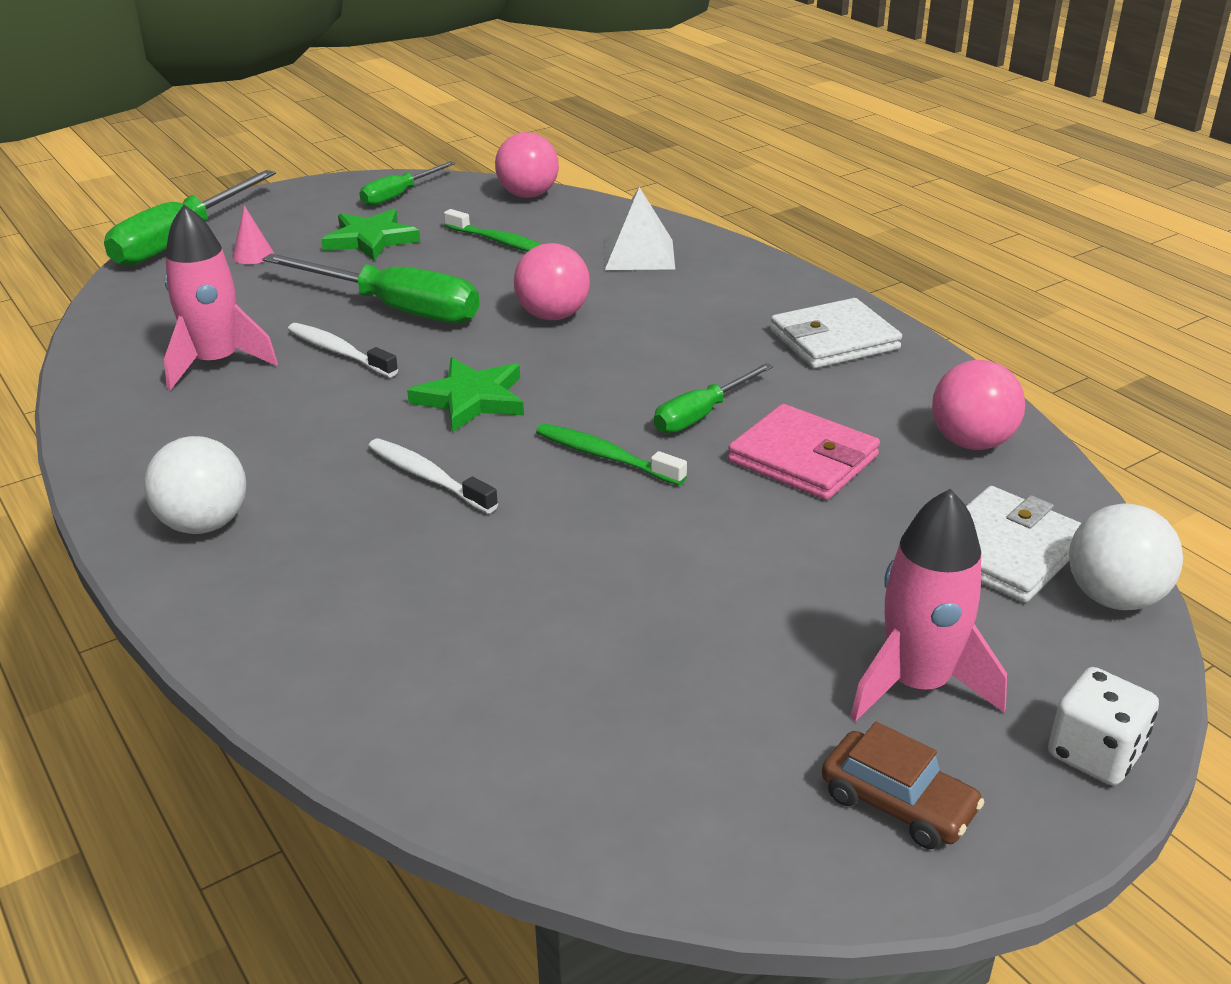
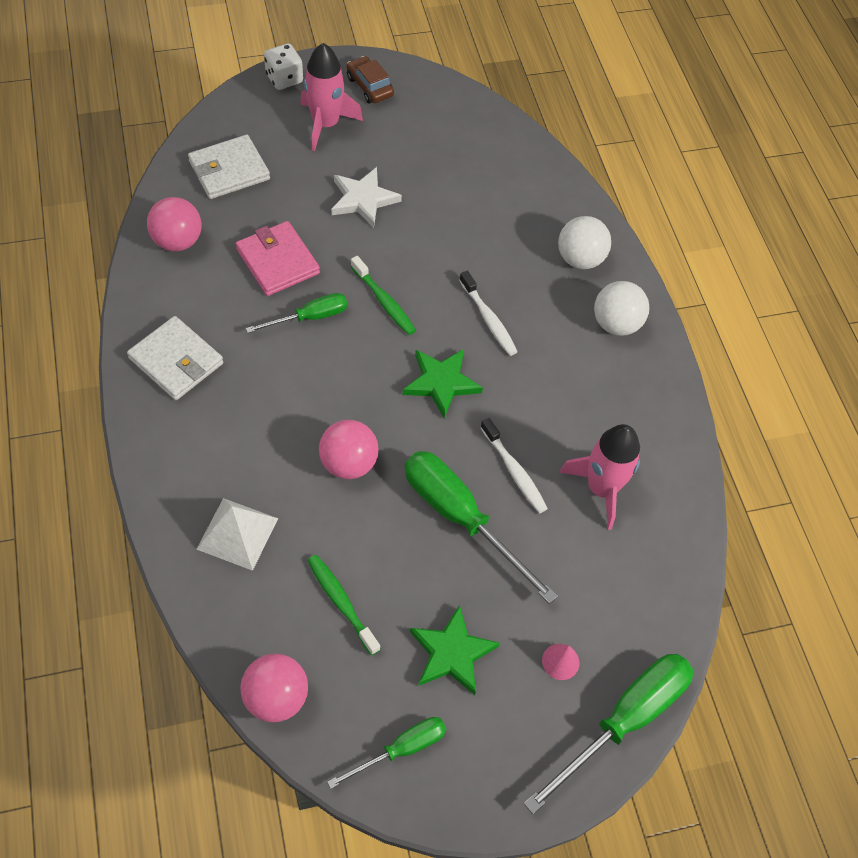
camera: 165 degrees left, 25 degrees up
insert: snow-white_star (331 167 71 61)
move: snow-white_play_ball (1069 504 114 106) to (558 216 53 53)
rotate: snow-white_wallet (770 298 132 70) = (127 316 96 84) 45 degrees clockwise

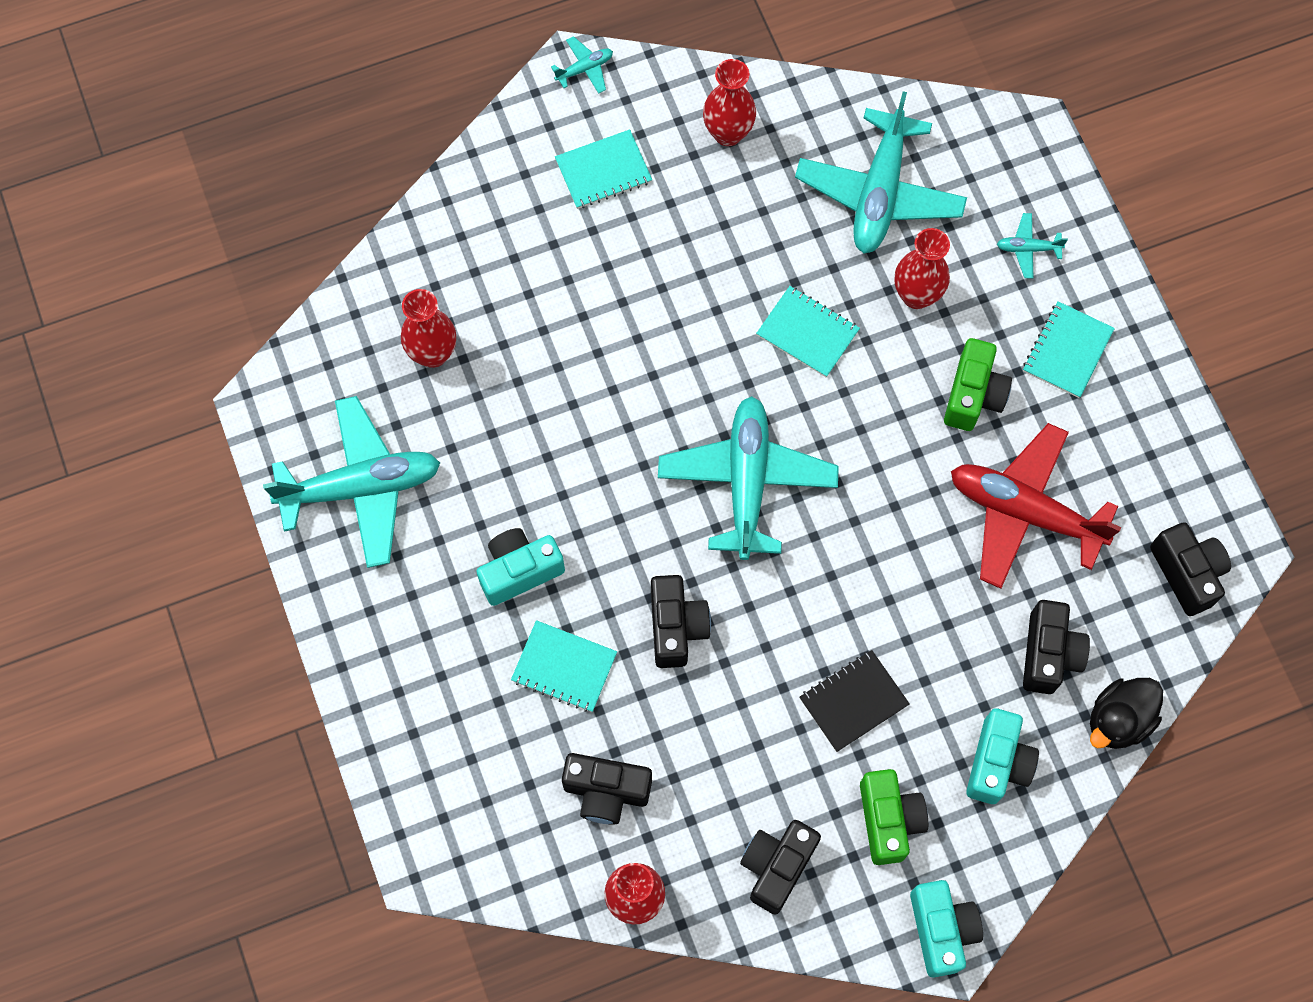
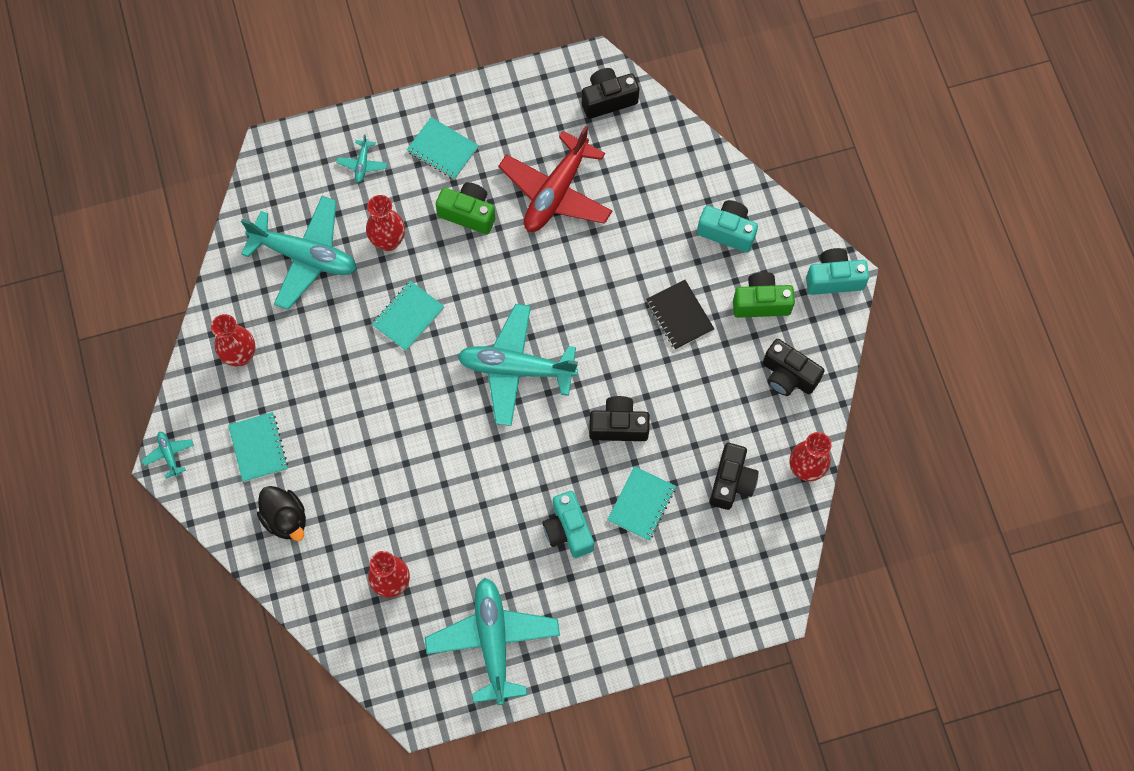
camera: 85 degrees left, 0 degrees up
delete: jet-black_camera (1023 600 67 94)
move: jet-black_duck (1090 678 73 71) to (257 486 49 55)

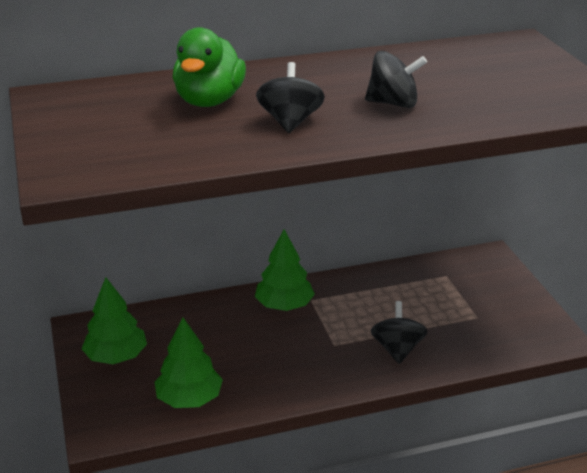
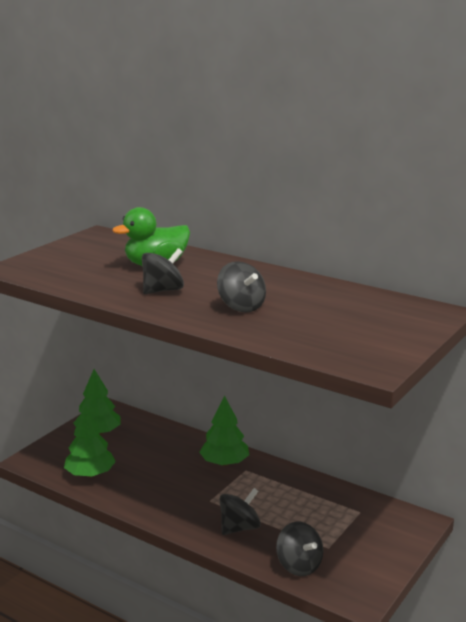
camera: 50 degrees right, 10 degrees down
insert: jet-black_toy_top (276 522 47 54)

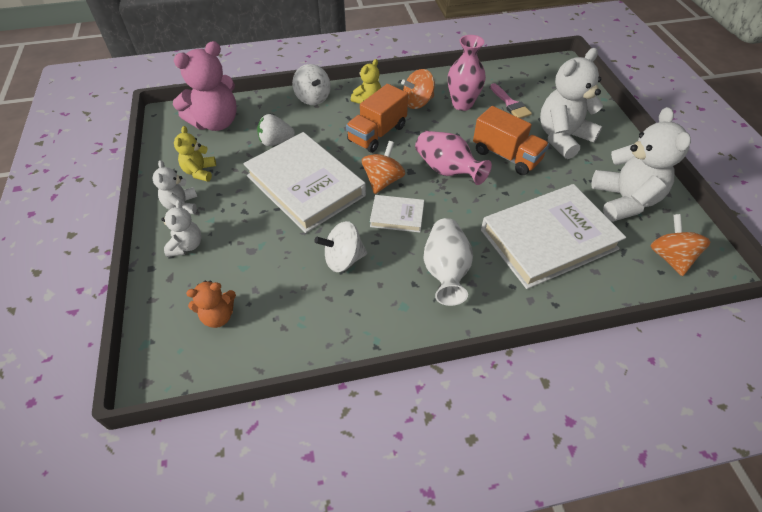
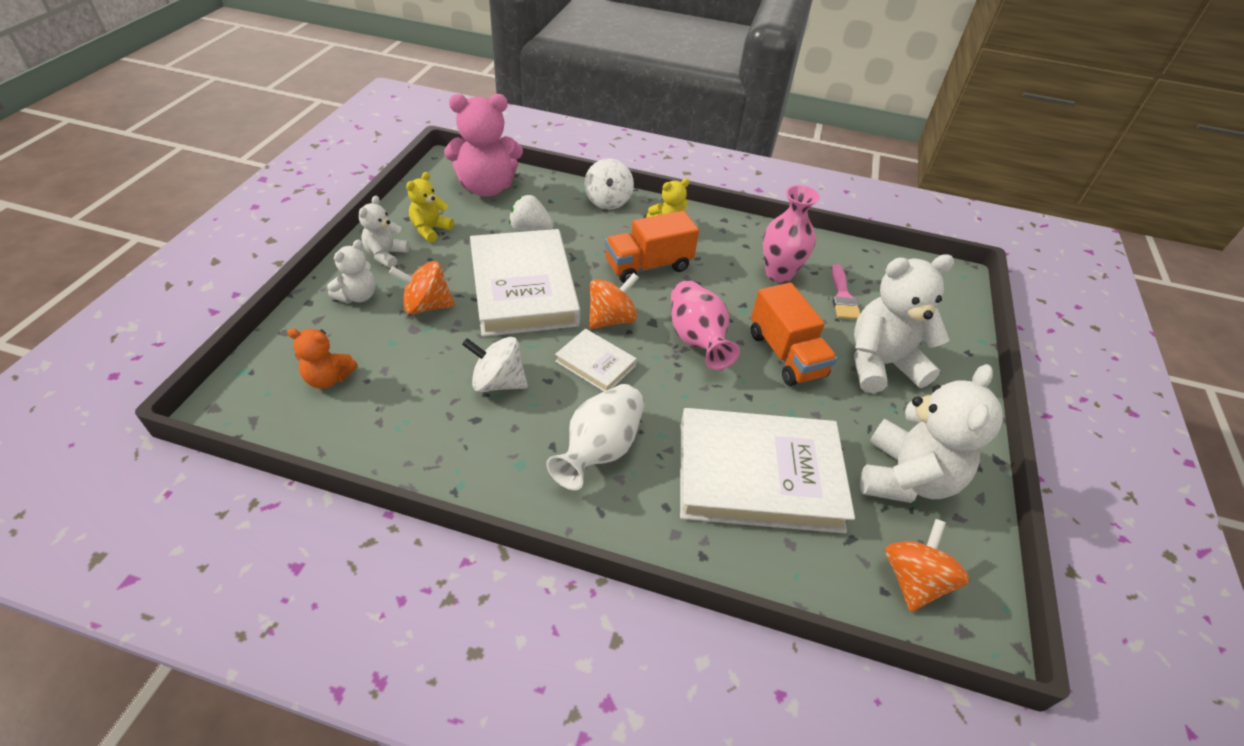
camera: 25 degrees right, 5 degrees down
move: orange-coloured_toy_top (401 69 34 40) to (389 261 66 53)

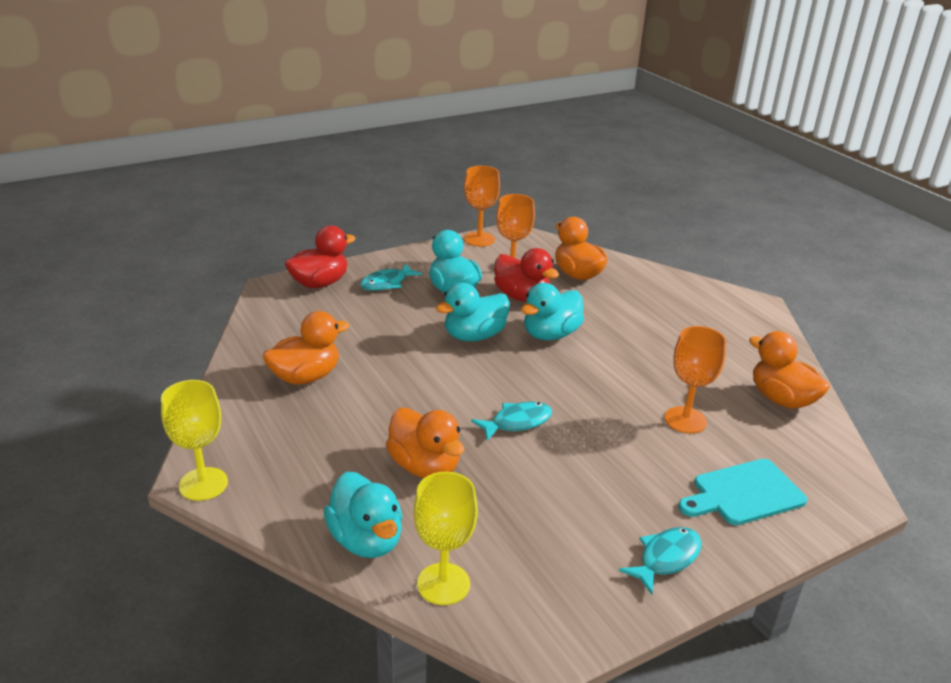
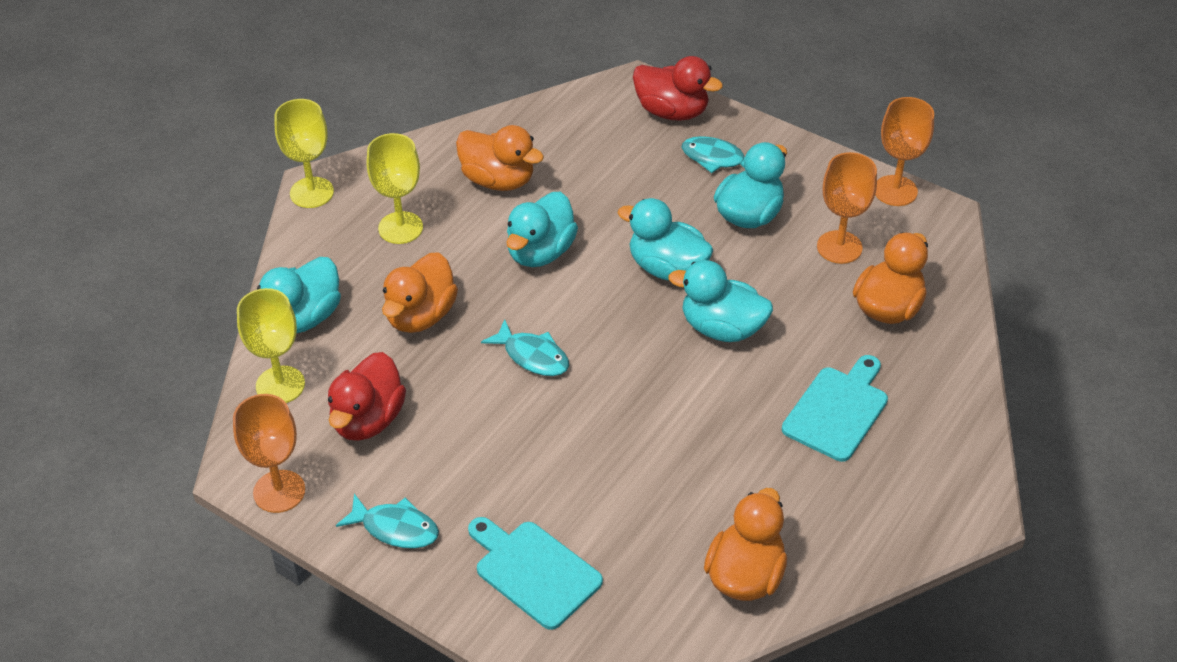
camera: 65 degrees right, 15 degrees up
insert: yellow_chalice (366 133 57 111); turquoise_duck (506 192 72 75); turquoise_chopping_board (782 355 106 107)
move: scarlet_duck (494 248 65 54) to (328 352 78 89); orange-coloured_chalice (665 326 61 108) to (233 394 72 119)

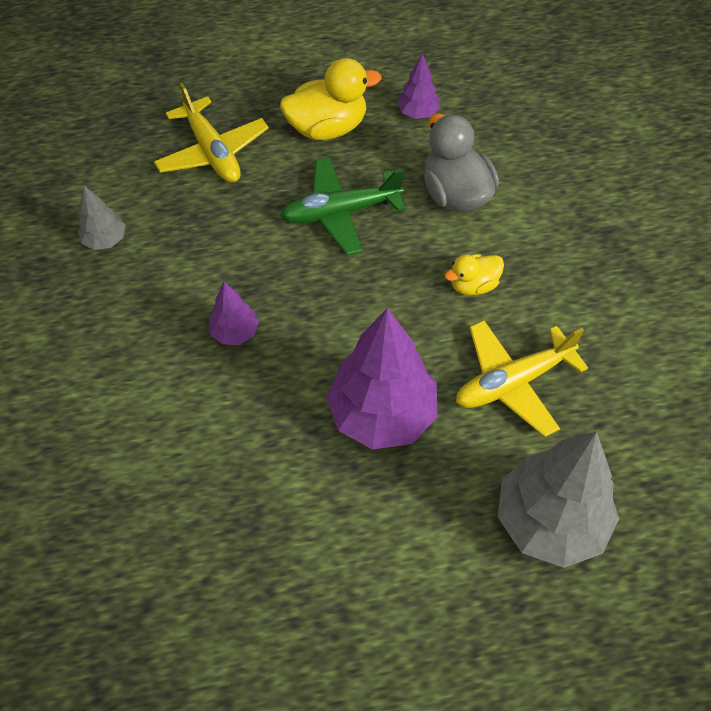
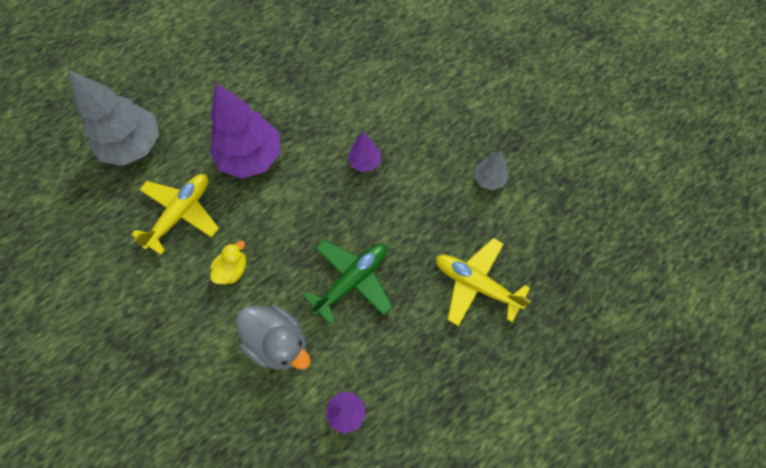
camera: 150 degrees right, 10 degrees up
delete: yellow_duck (280 58 102 82)

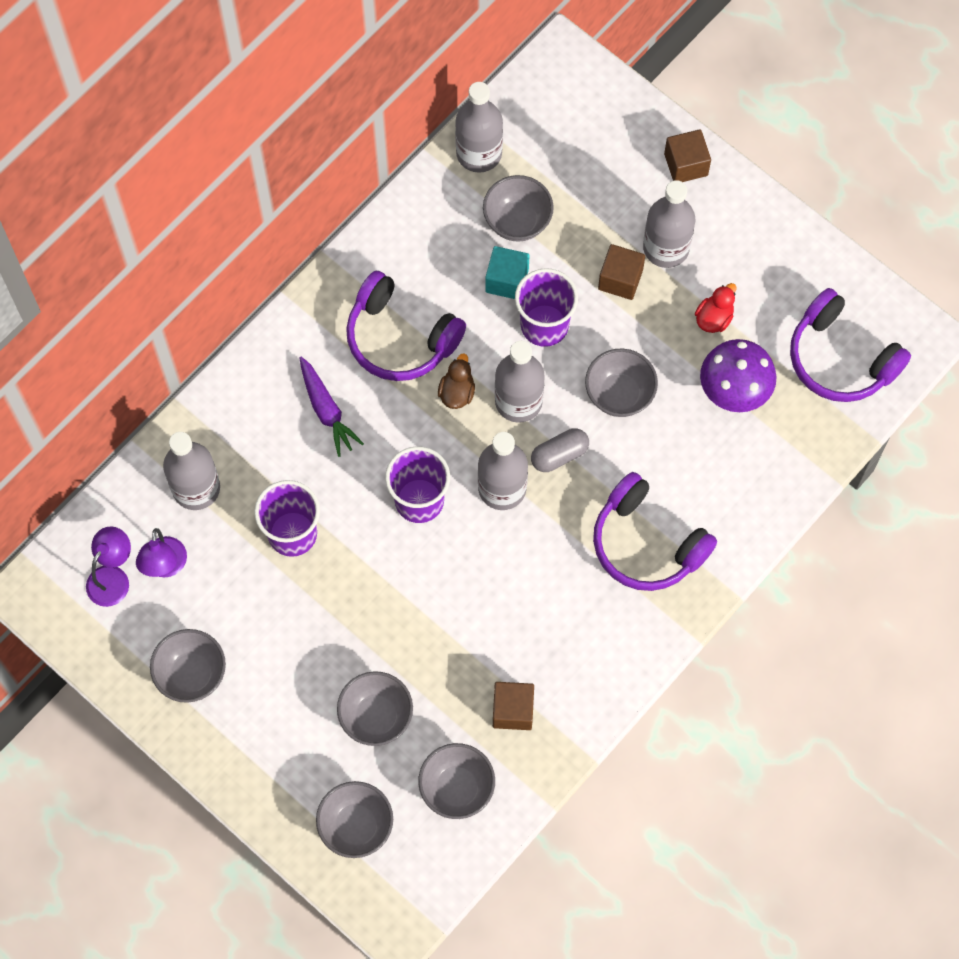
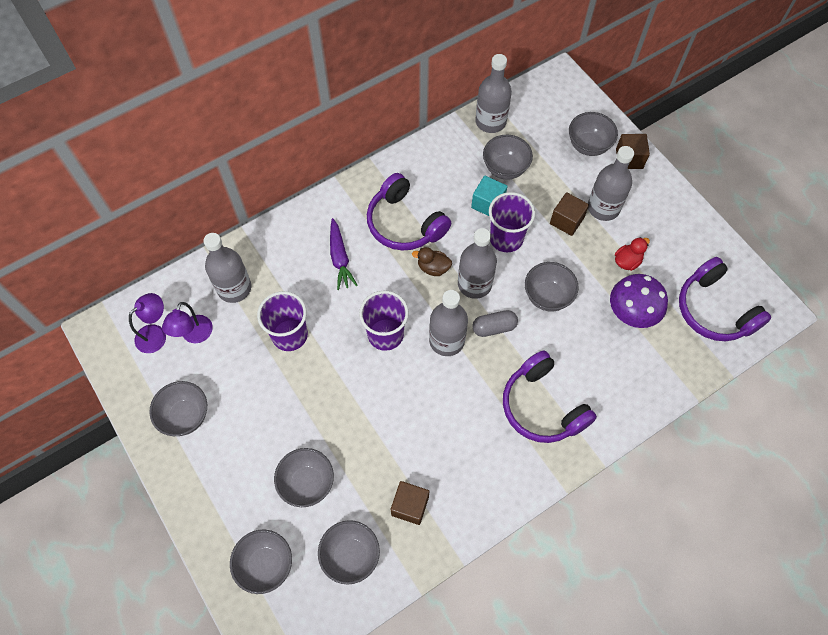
camera: 15 degrees right, 5 degrees down
insert: gray_bowl (569 112 49 44)
rotate: dark_brown_duck (438 354 37 55) = (412 247 40 29) 105 degrees counterclockwise

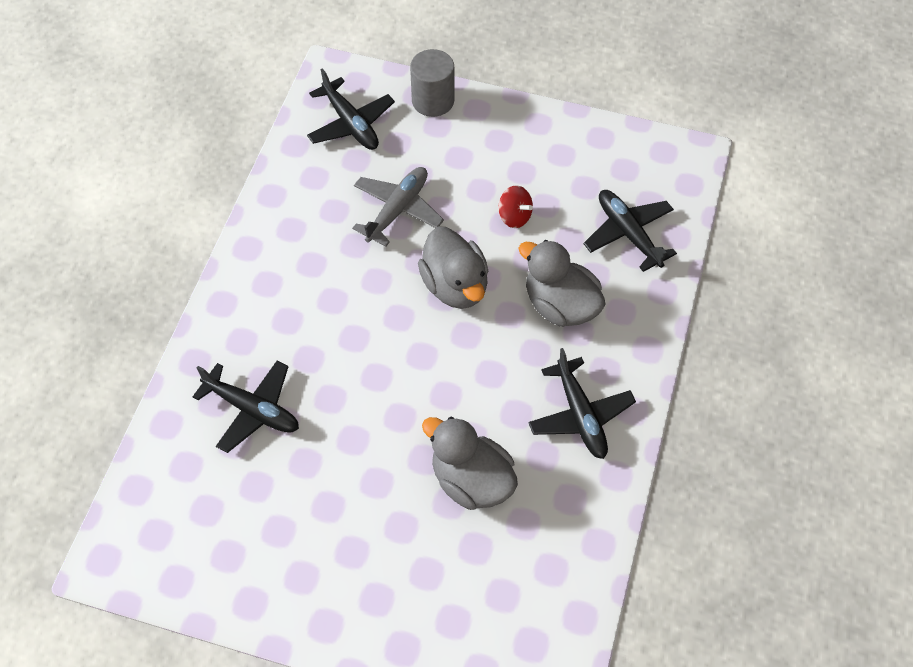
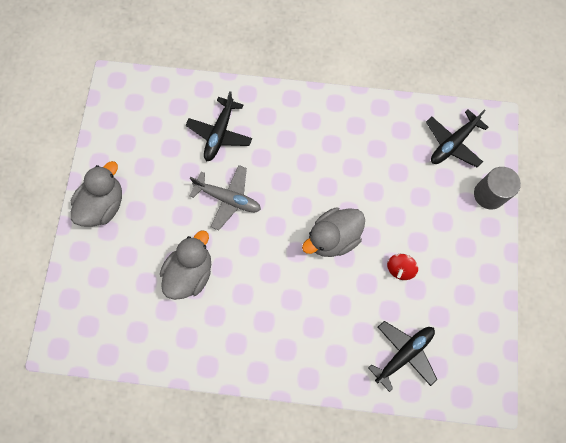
camera: 80 degrees right, 15 degrees up
delete: jet-black_aeroplane (528 348 108 111)
move: gray_aeroplane (352 167 92 79) to (190 165 71 66); gray_duck (519 240 87 87) to (71 161 51 65)

